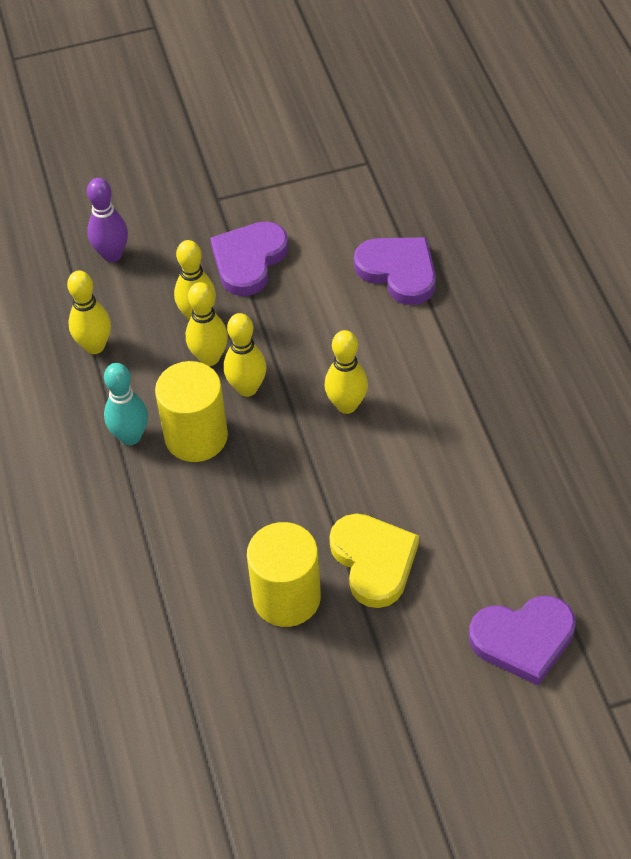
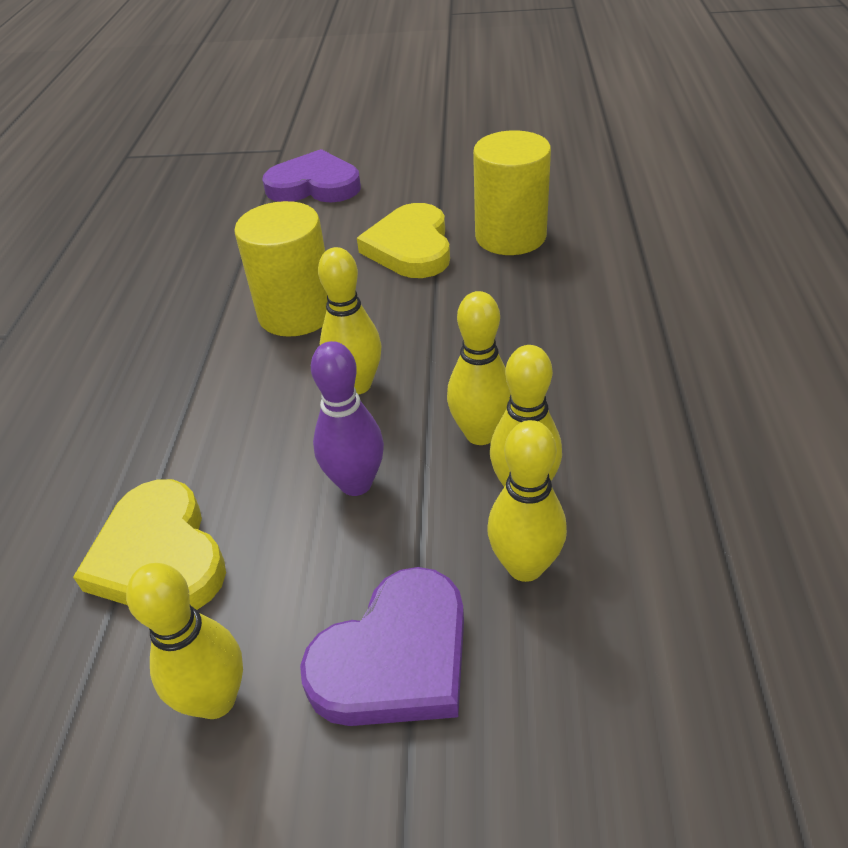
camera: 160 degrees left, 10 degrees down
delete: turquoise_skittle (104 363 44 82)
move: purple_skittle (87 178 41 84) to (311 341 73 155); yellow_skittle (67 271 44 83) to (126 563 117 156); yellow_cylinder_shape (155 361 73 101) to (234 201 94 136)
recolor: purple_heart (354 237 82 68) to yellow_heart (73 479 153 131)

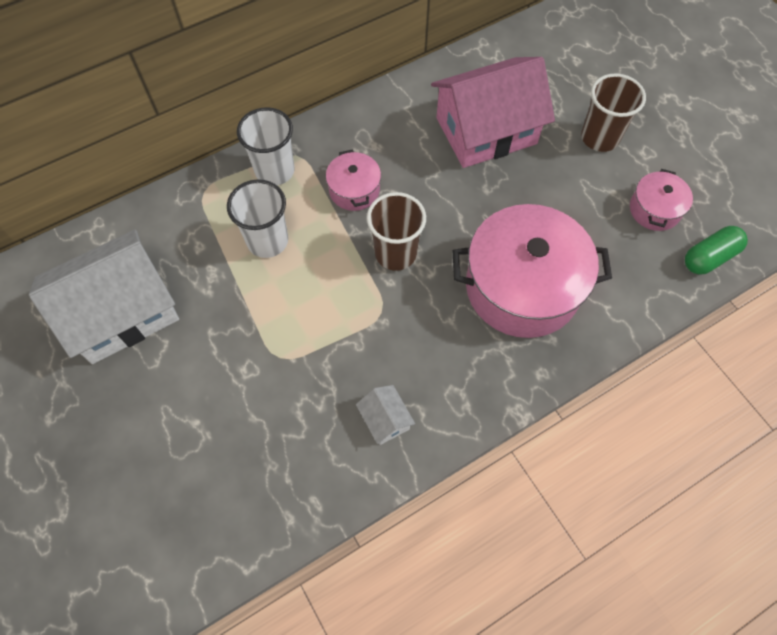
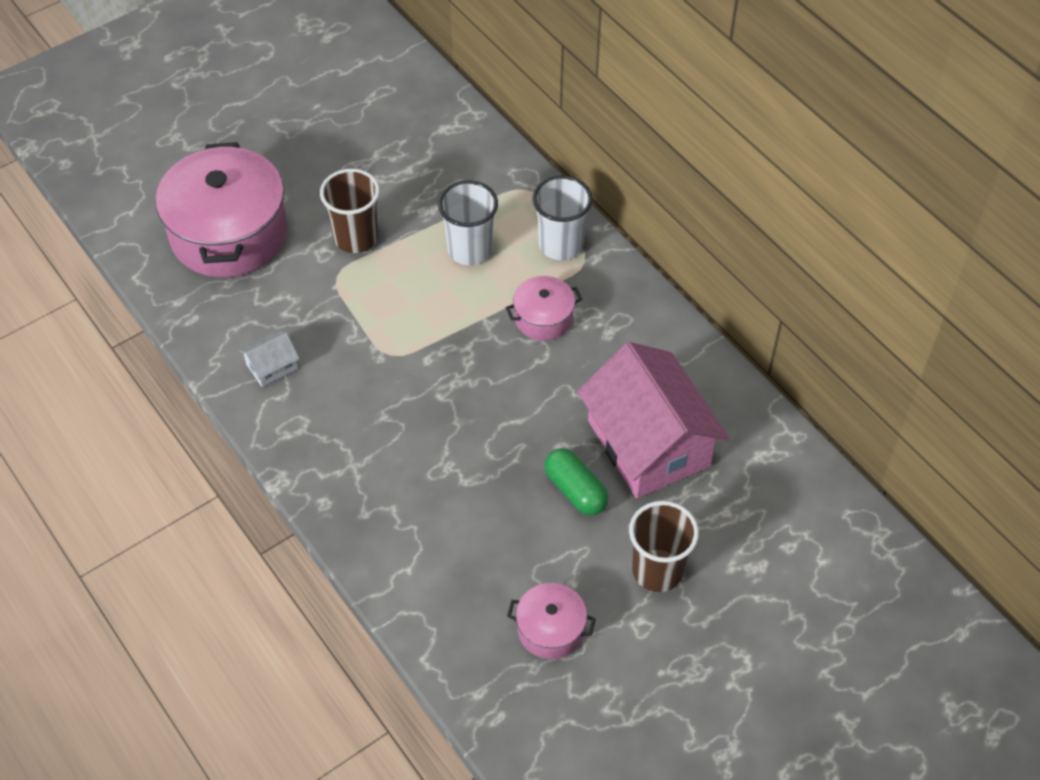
camera: 85 degrees right, 10 degrees down
delete: snow-white_cottage (29 230 150 134)
move: dark_brown_beaker (367 192 59 79) to (320 169 60 84); pink_pot (452 204 160 134) to (155 142 133 135); green_capsule (685 226 63 49) to (544 449 65 66)

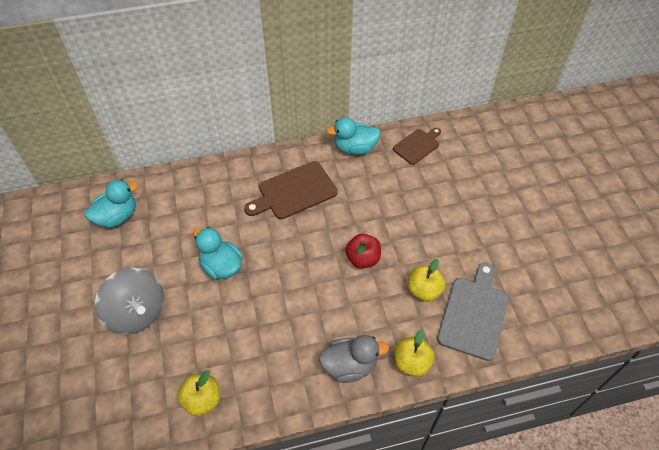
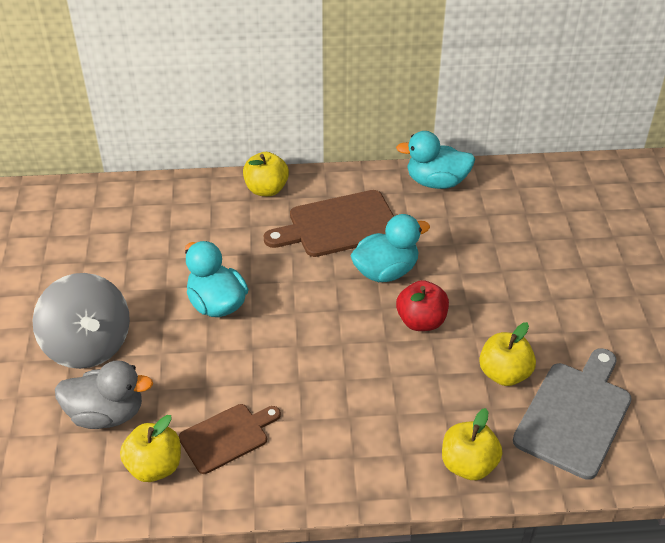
camera: 10 degrees right, 10 degrees down
insert: yellow_apple_fruit (243 152 46 44)
move: dark_brown_chopping_board (393 128 48 37) to (179 404 102 70); turquoise_duck (84 179 54 49) to (350 214 80 68); gray_duck (319 335 70 48) to (55 360 98 69)

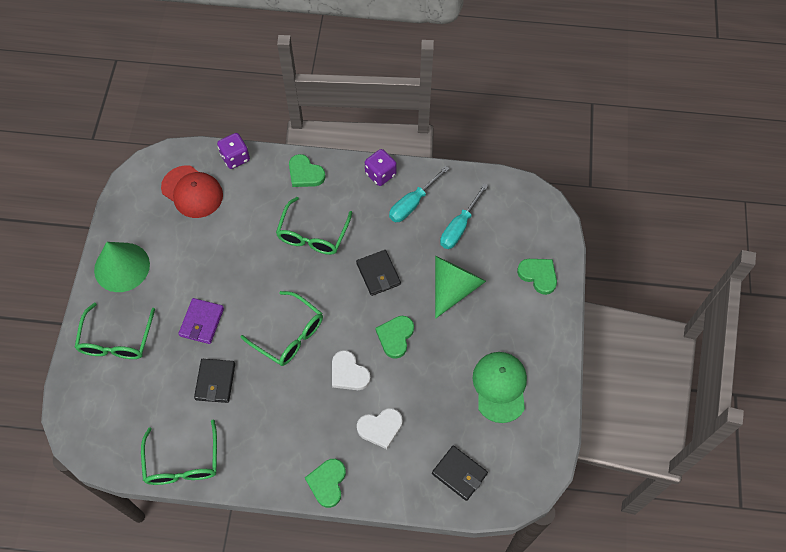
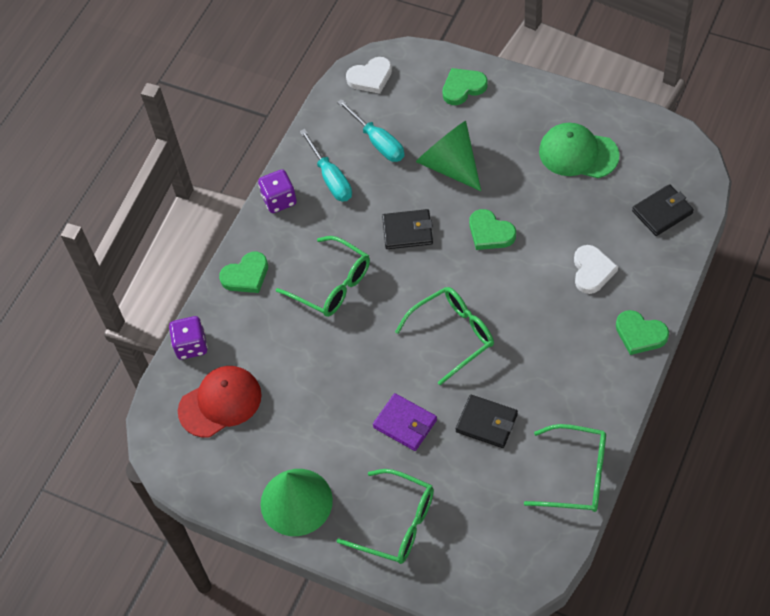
camera: 65 degrees left, 5 degrees down
move: snow-white_heart (332 350 39 40) to (346 57 46 37)

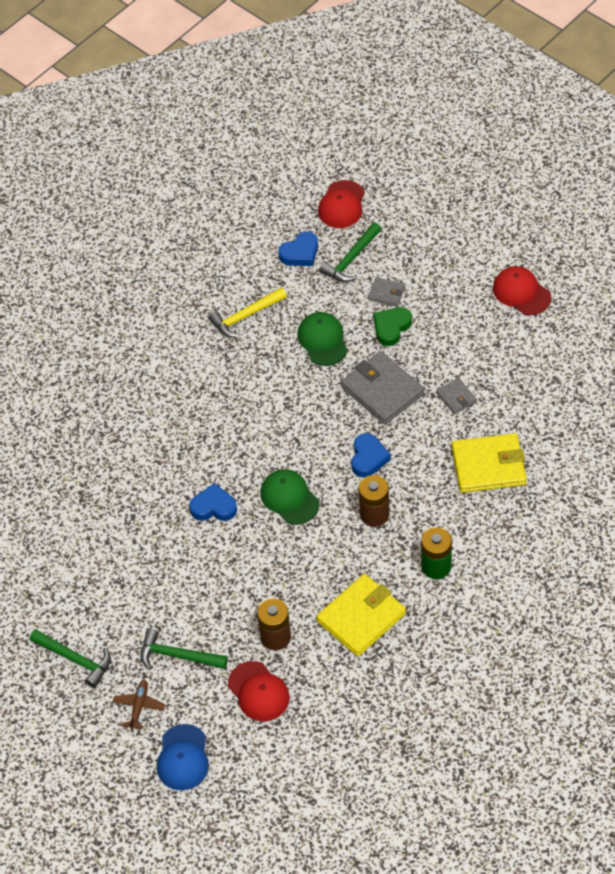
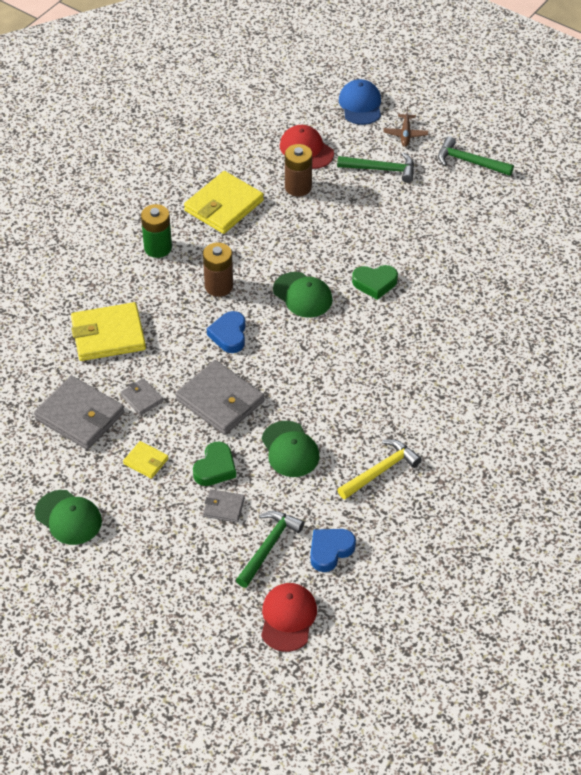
camera: 170 degrees right, 5 degrees down
insert: gray_wallet (34 376 91 74); yellow_wallet (123 441 46 38)
recolor: scarlet_peaked_cap (493 266 58 49) to green_peaked_cap (35 490 67 55); cobalt_heart (189 483 48 38) to green_heart (352 265 46 35)

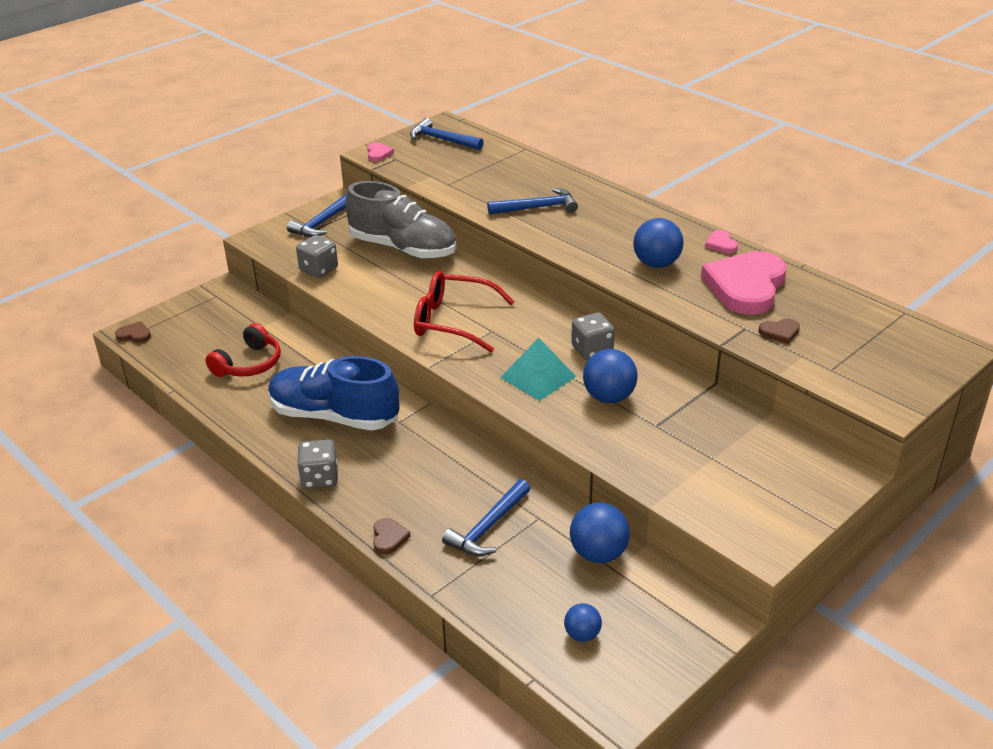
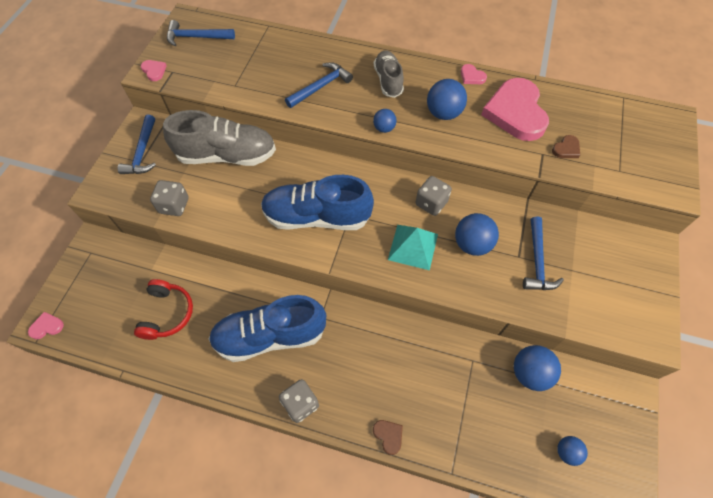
camera: 30 degrees left, 25 degrees up
insert: gray_shoe (374 50 30 48); cobalt_play_ball (373 109 24 24)
move: cobalt_claw_hammer (442 479 89 77) to (523 216 41 74)
replace: scarlet_eyeglasses (414 271 100 81) to cobalt_shoe (261 175 113 55)
recolor: dark_brown_heart (115 321 36 22) to pink_heart (28 312 36 27)

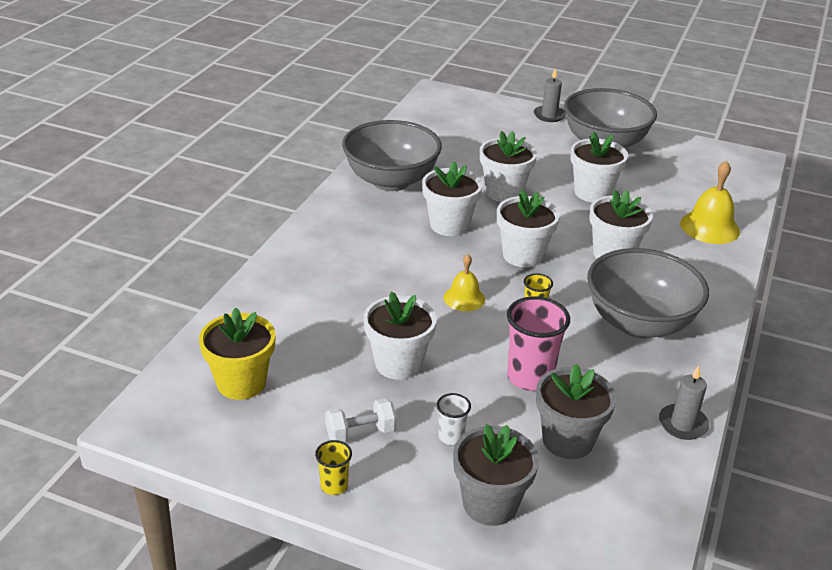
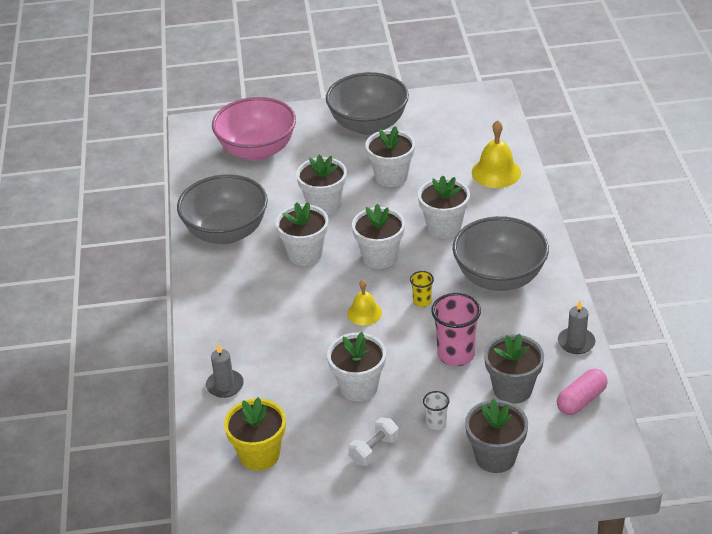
camera: 25 degrees left, 5 degrees up
delete: yellow_beaker (315 440 37 55)
insert: pink_bowl (212 97 84 64); pink_capsule (557 369 51 46)
move: gray_wax_candle (534 68 32 54) to (206 343 38 55)

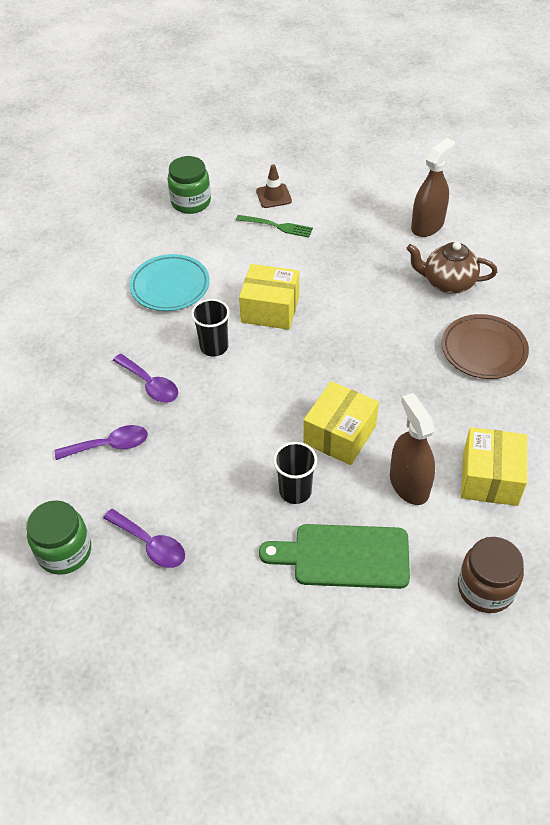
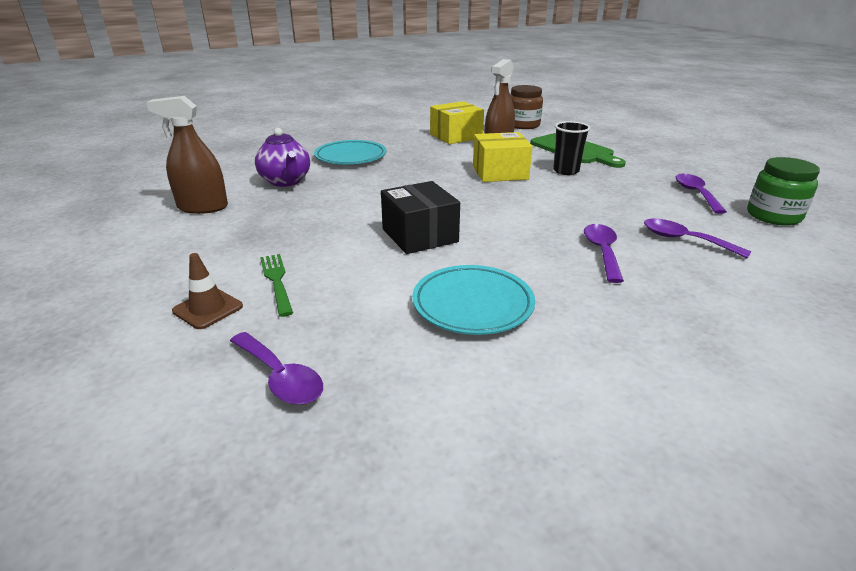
camera: 130 degrees left, 20 degrees down
delete: jet-black_beaker (191 299 39 58)
replace: green_preserve_jar (168 156 43 58) to purple_teaspoon (230 332 93 73)
recolor: dark_brown_teapot (406 242 91 52) to purple_teapot (255 128 55 59); yellow_box (239 264 60 66) to jet-black_box (381 181 79 73); dark_brown_flat_dish (442 314 87 65) to turquoise_flat_dish (314 140 72 24)

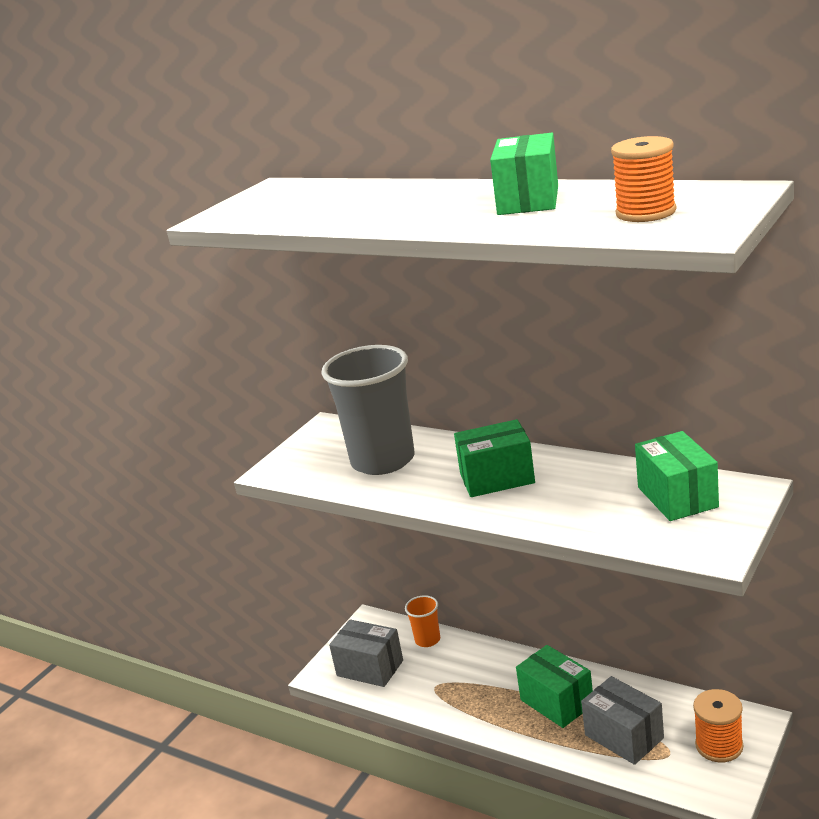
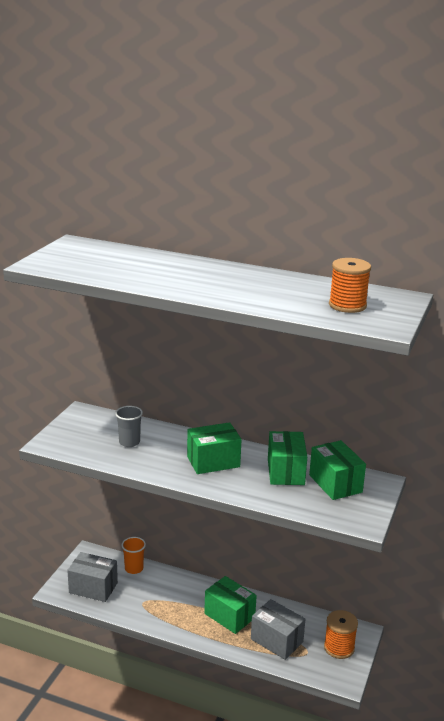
camera: 15 degrees left, 0 degrees up
move: green_box (490 133 68 82) to (268 431 39 54)
resize: gray_beaker (321 345 94 130) = (115 406 28 41) x0.46

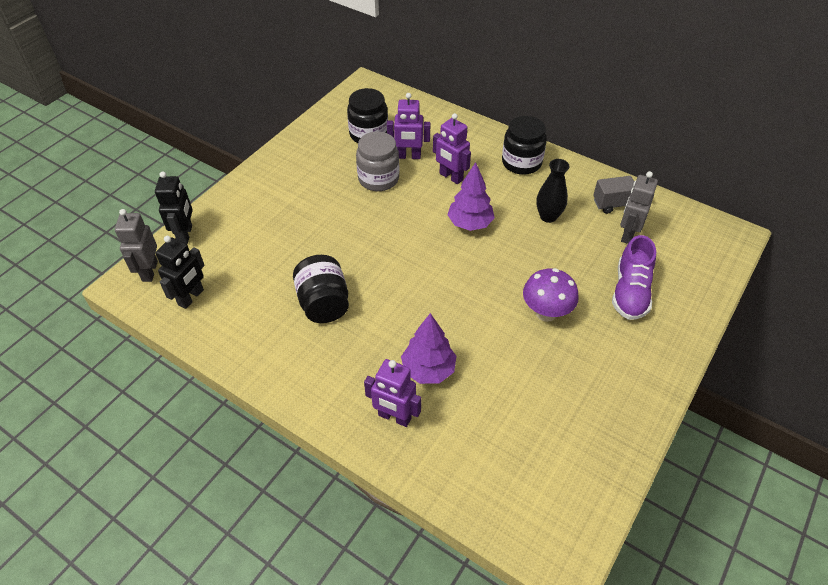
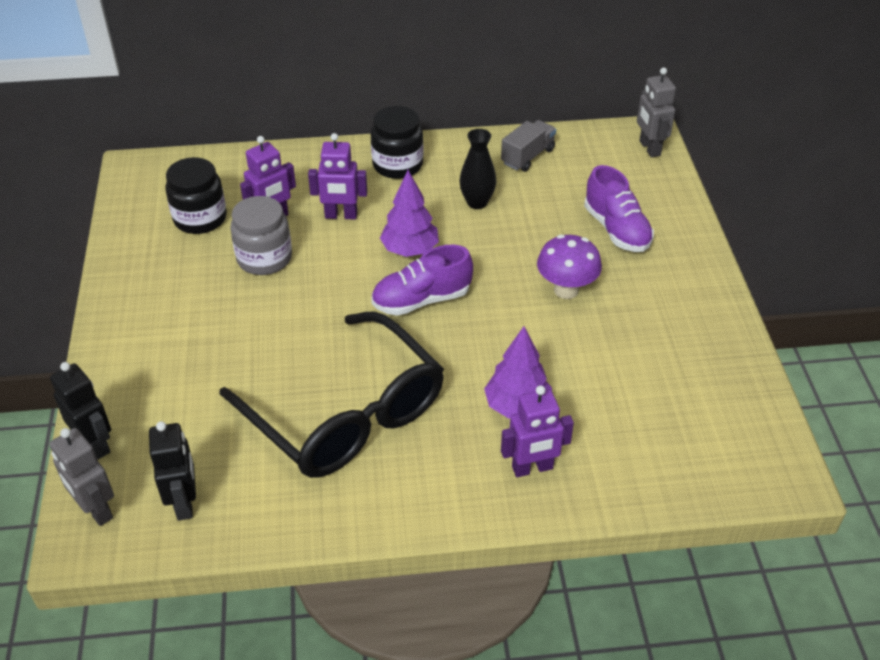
camera: 40 degrees left, 5 degrees down
insert: purple_shoe (371 245 102 71)
move: gray_robot_figure (620 171 38 73) to (637 68 39 90)
replace: jet-black_preserve_jar (293 255 56 68) to jet-black_eyeglasses (219 311 225 167)

